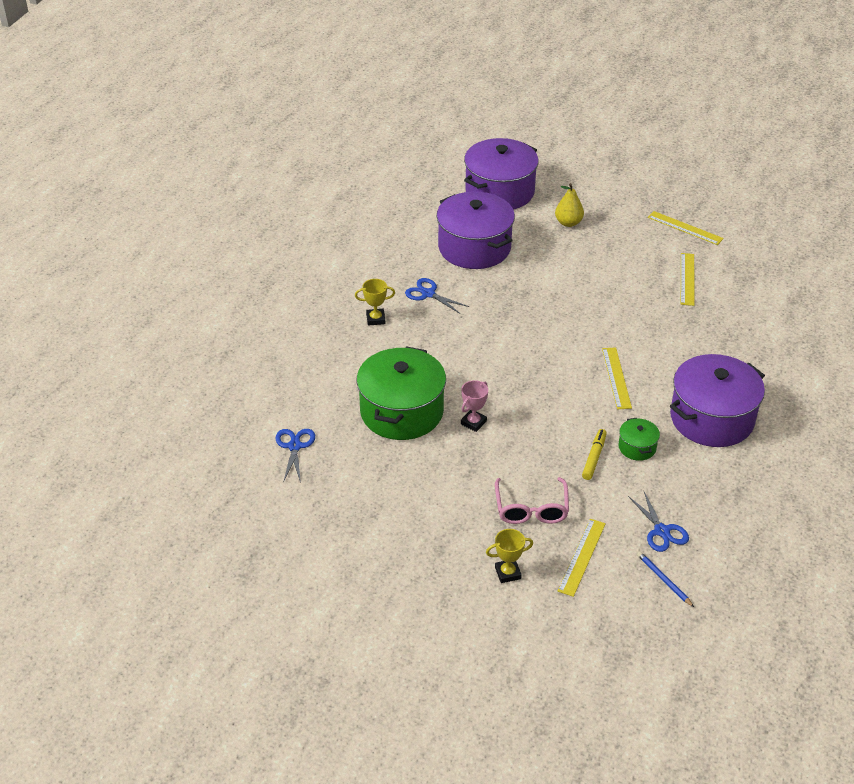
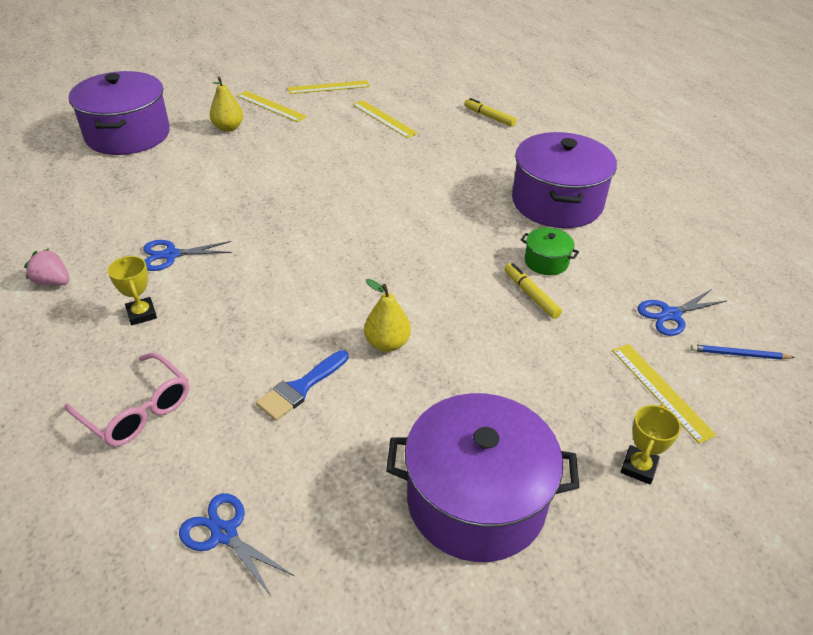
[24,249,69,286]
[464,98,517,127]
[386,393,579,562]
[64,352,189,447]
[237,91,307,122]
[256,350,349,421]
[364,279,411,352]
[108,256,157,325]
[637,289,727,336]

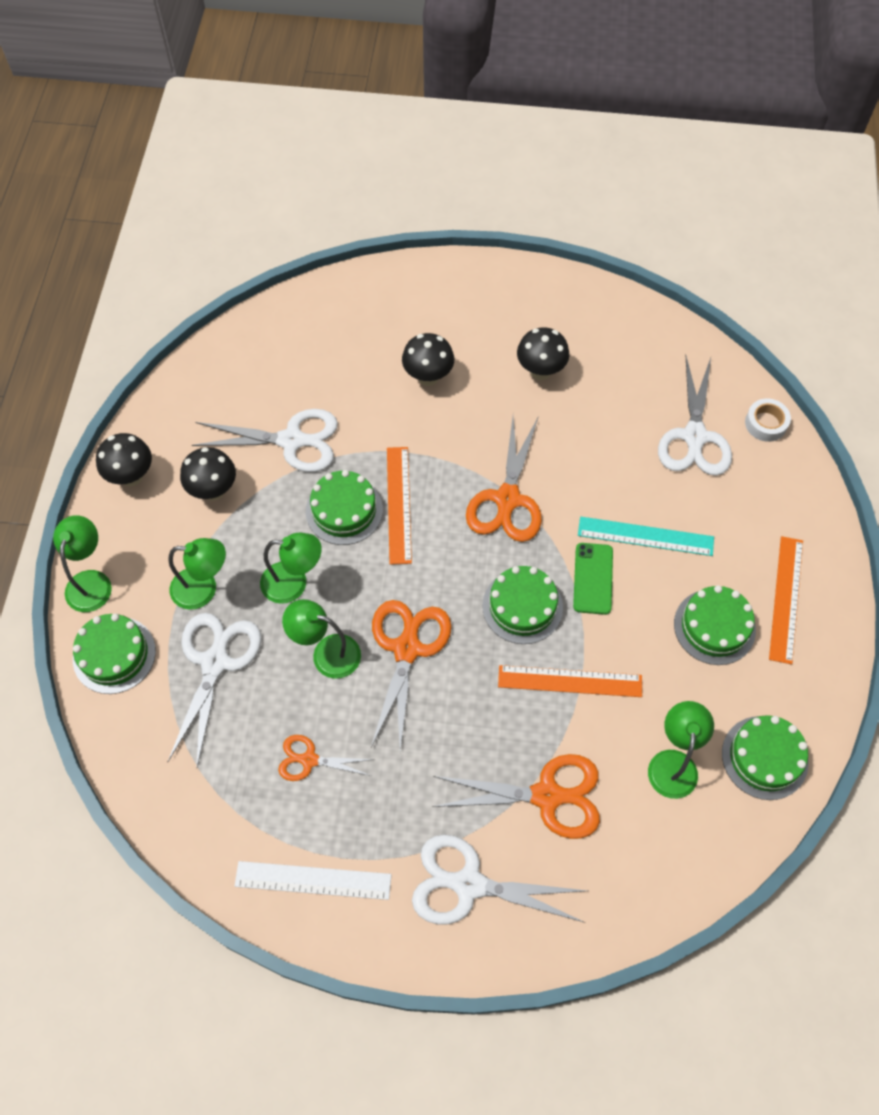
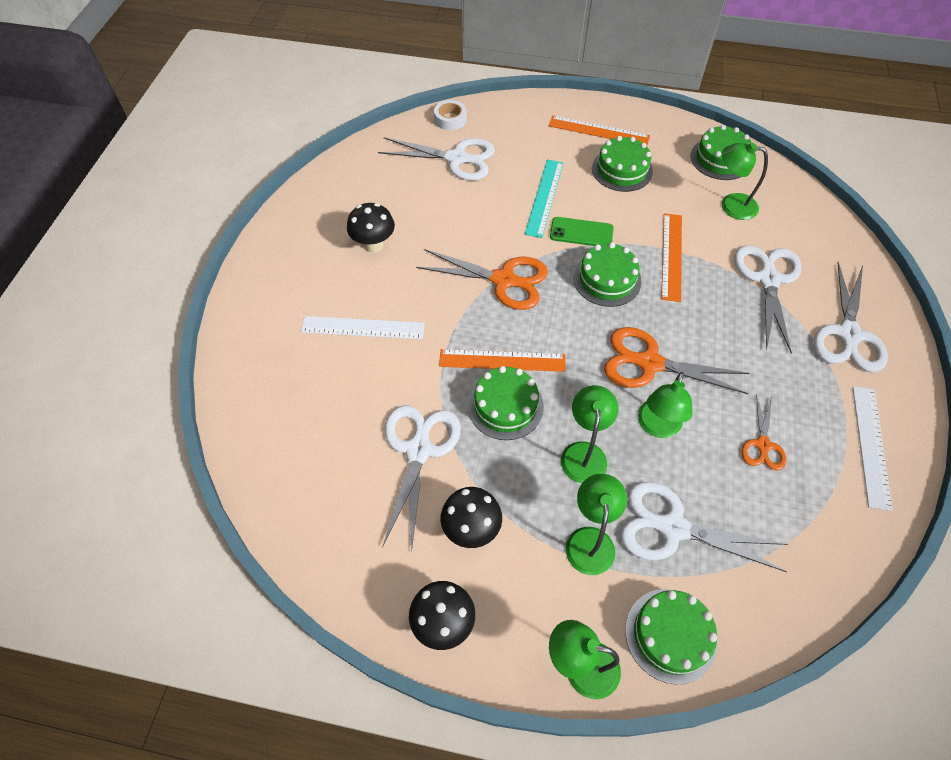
[301,316,425,339]
[734,245,802,353]

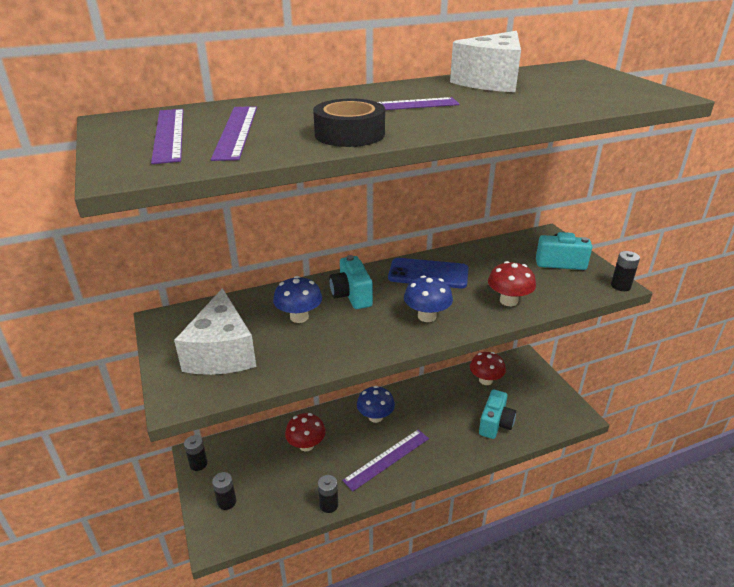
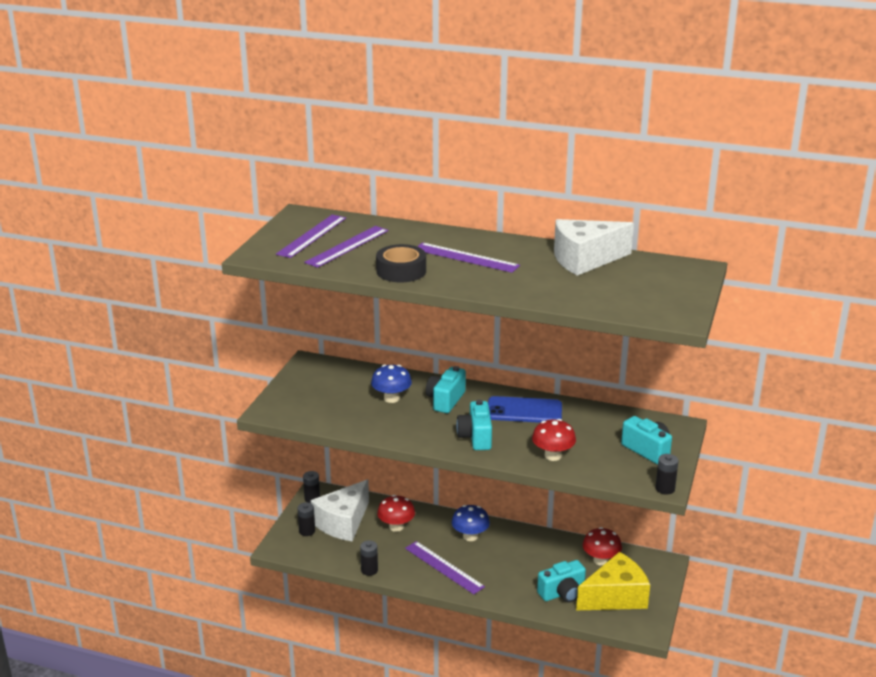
[576,552,650,610]
[311,479,369,542]
[456,400,492,450]
[405,541,485,594]
[488,396,562,423]

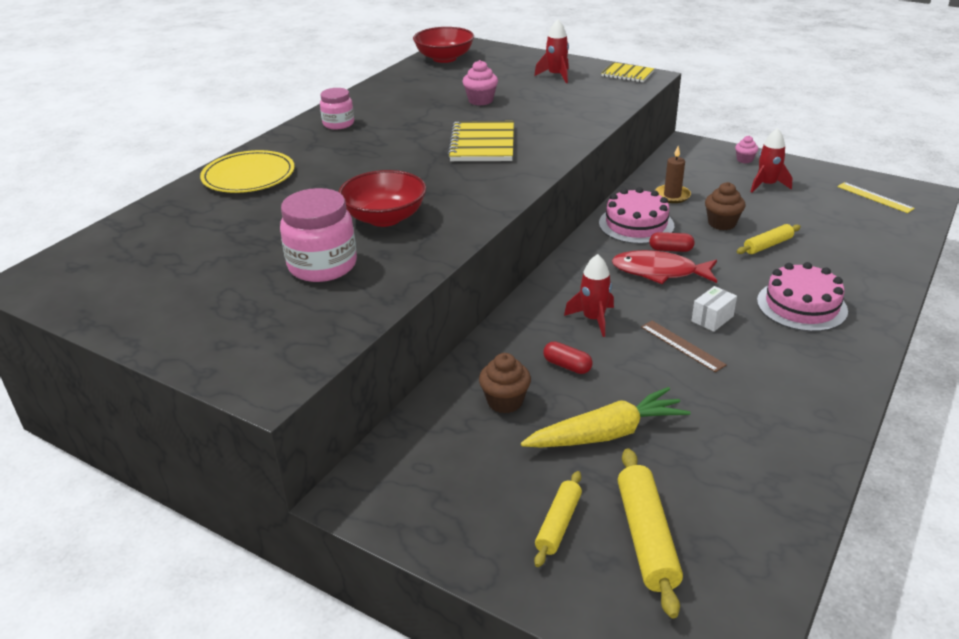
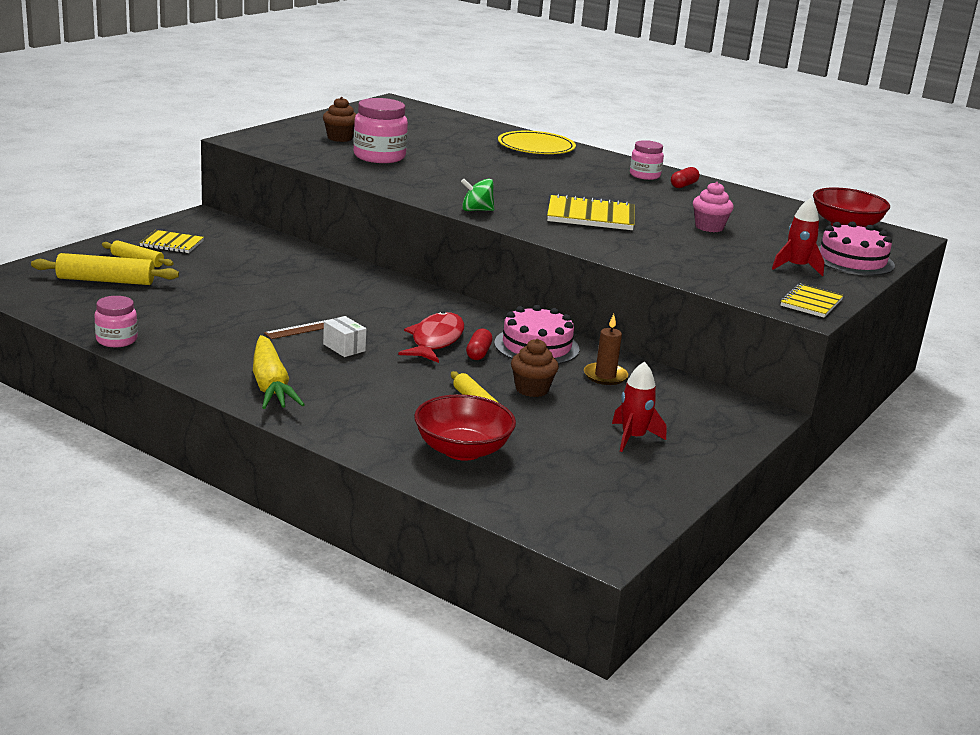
[564,254,614,337] (first image)
[735,136,758,163] (first image)
[837,182,915,213] (first image)
[95,296,138,347]
[139,230,204,253]
[461,178,494,211]
[414,394,516,461]
[323,97,357,142]
[253,335,305,409]
[671,167,699,188]
[818,221,895,276]

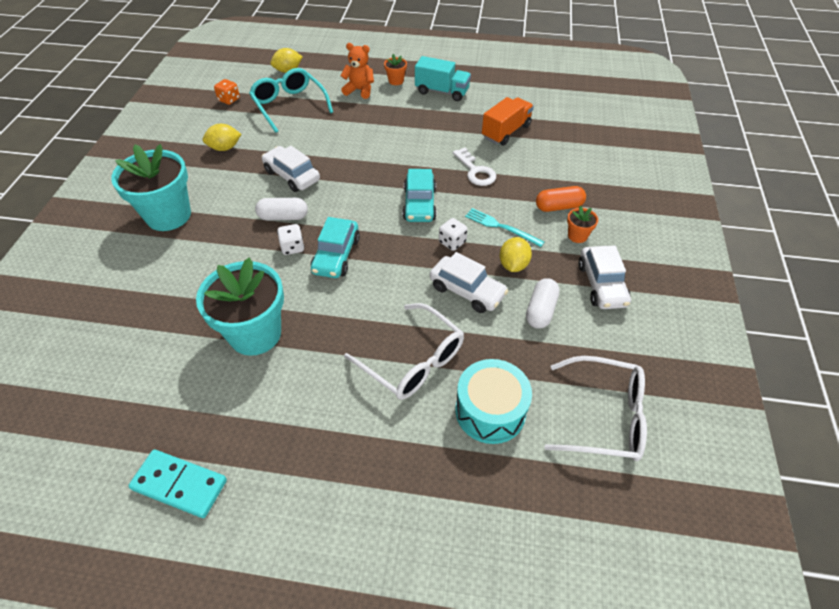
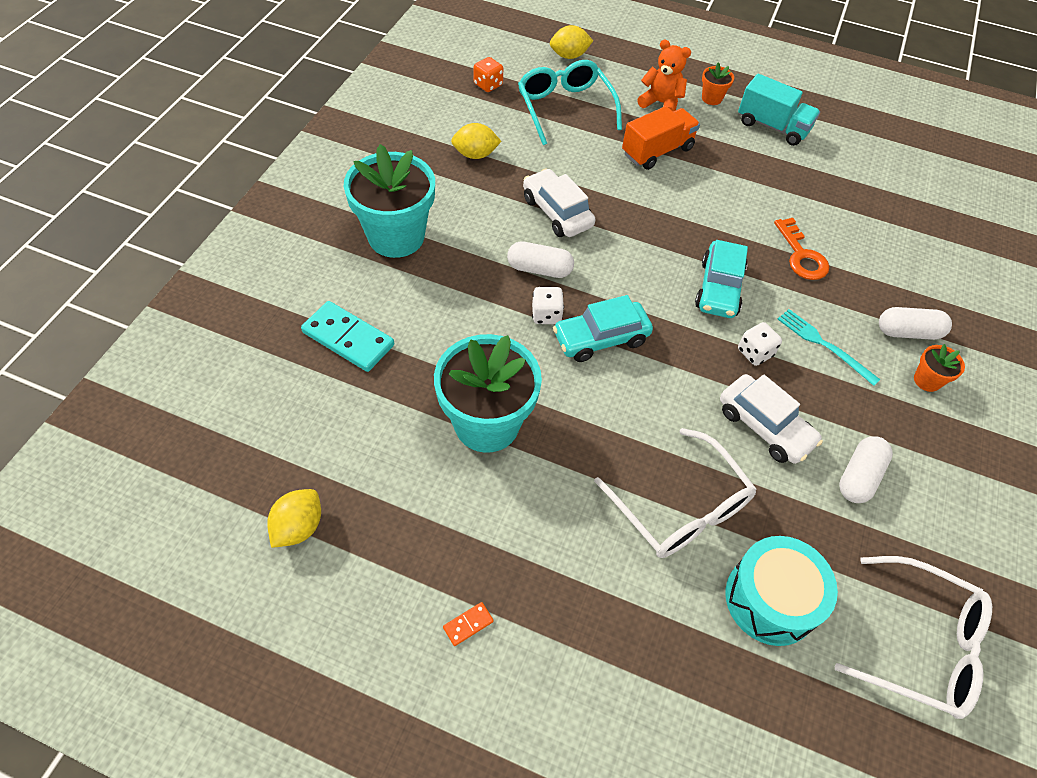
[578,245,631,309] (first image)
[443,602,494,646]
[301,301,394,372]
[622,106,700,170]
[267,489,321,548]
[774,218,829,280]
[879,307,952,340]
[553,295,653,362]

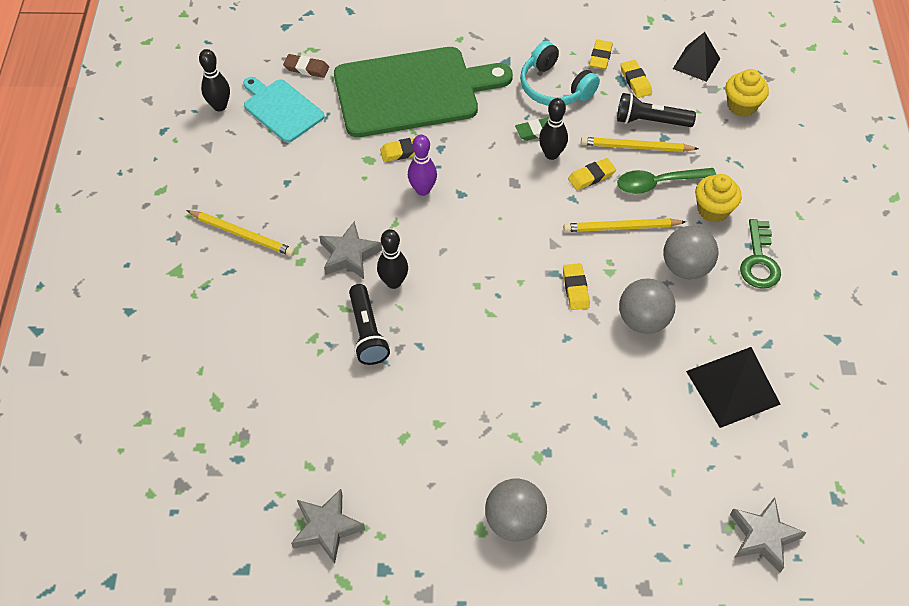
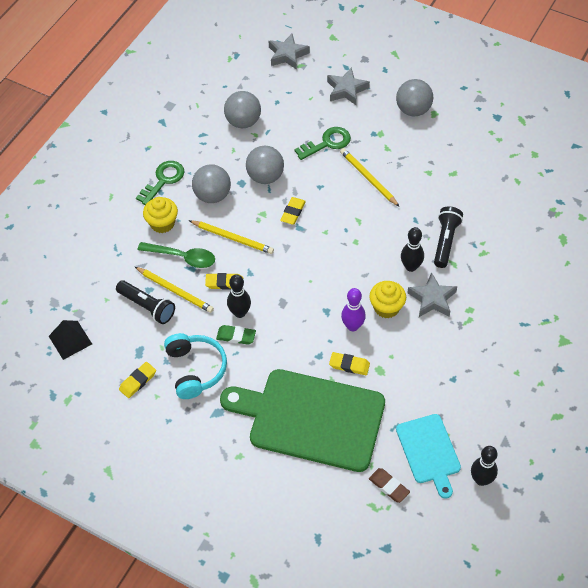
[620,60,652,98] (first image)
[294,127,351,160]
[340,148,400,207]
[327,67,370,105]
[369,281,406,318]
[224,91,261,128]

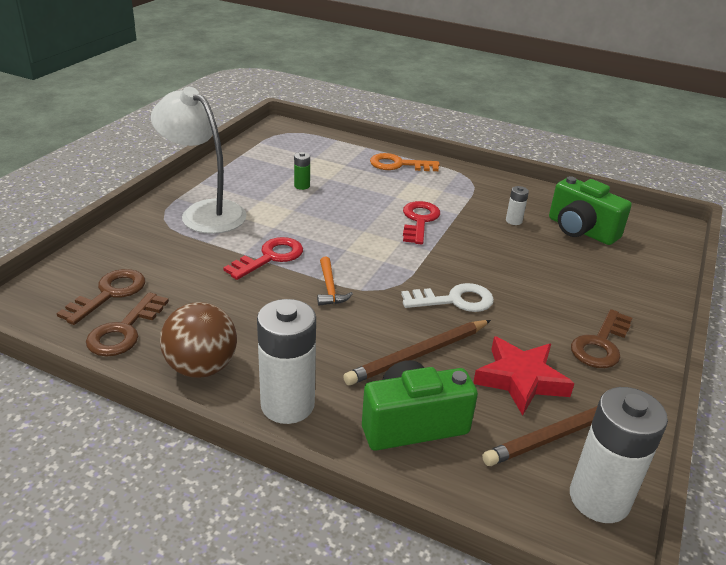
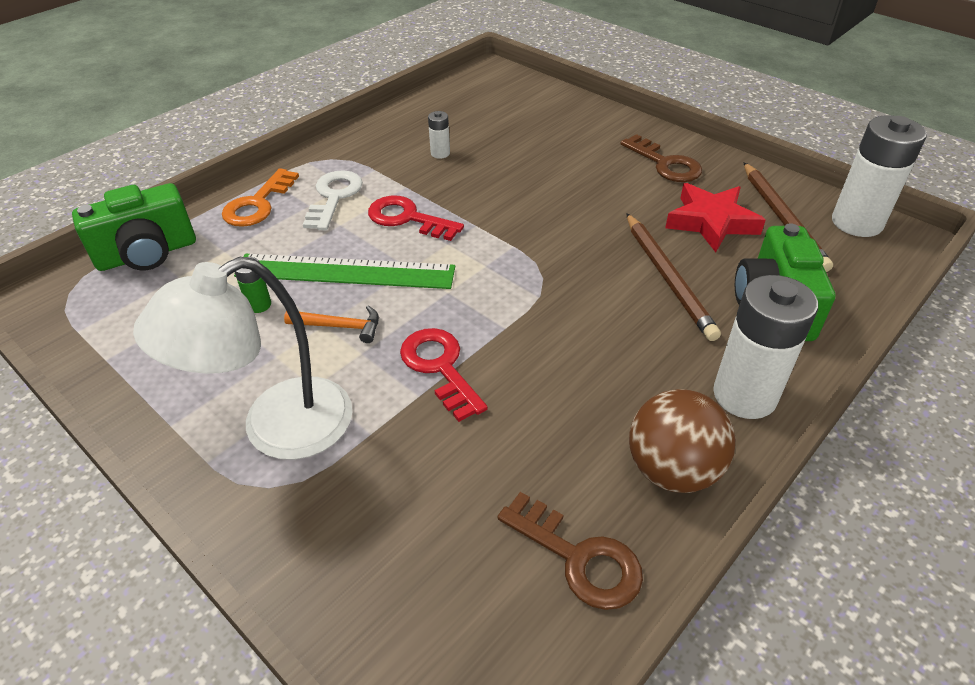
[56,269,145,325] (first image)
[234,254,455,289]
[284,305,379,343]
[303,170,363,230]
[72,183,196,271]

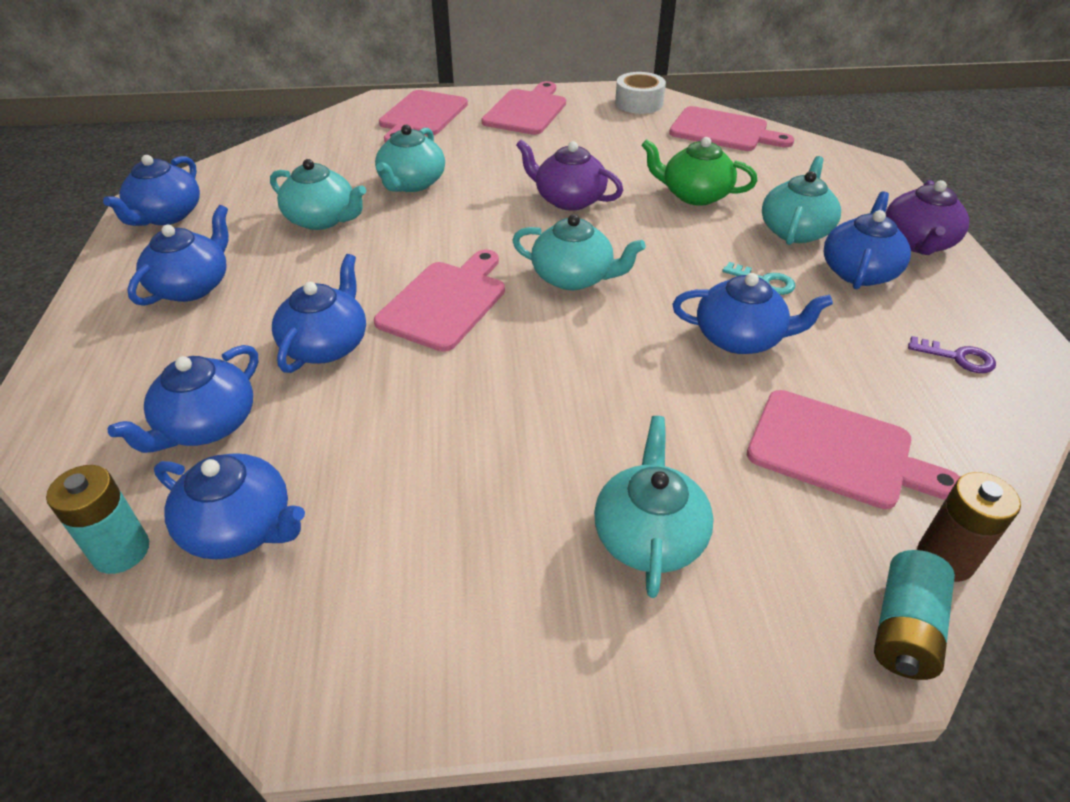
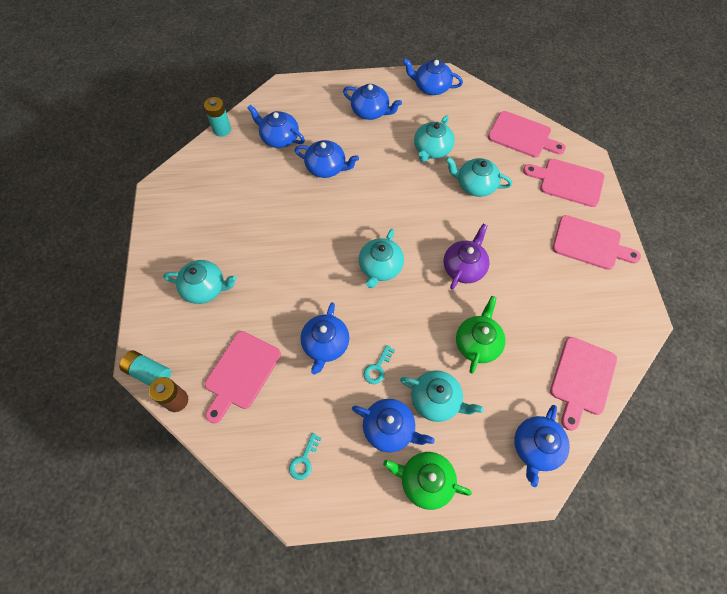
[615,72,666,114] (first image)
[514,405,570,487]
[488,111,566,157]
[383,452,472,510]
[289,433,321,480]

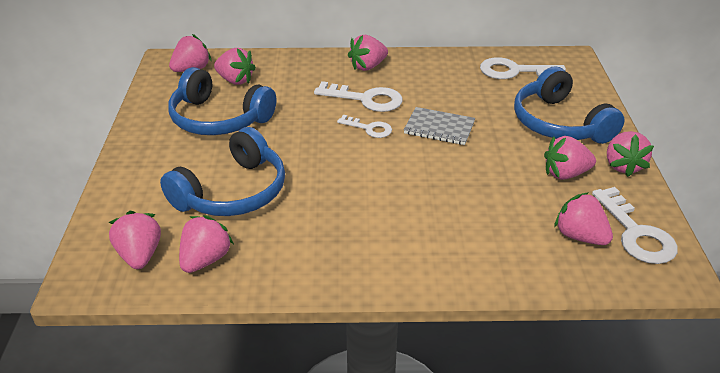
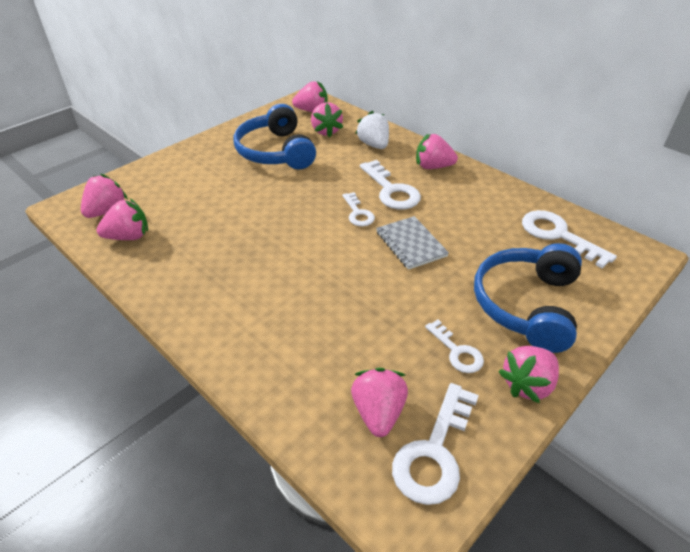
[160,127,285,216] (first image)
[355,111,389,149]
[425,320,484,373]

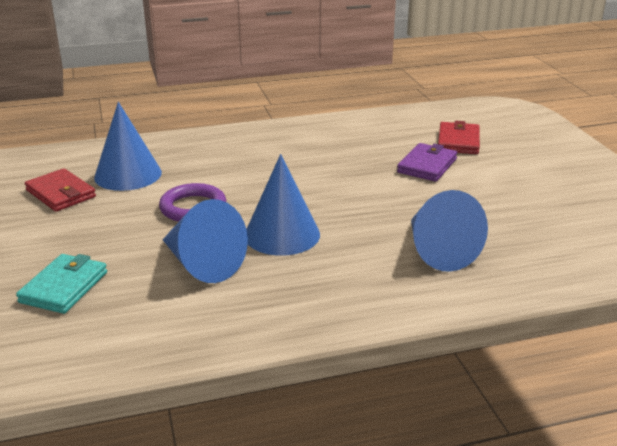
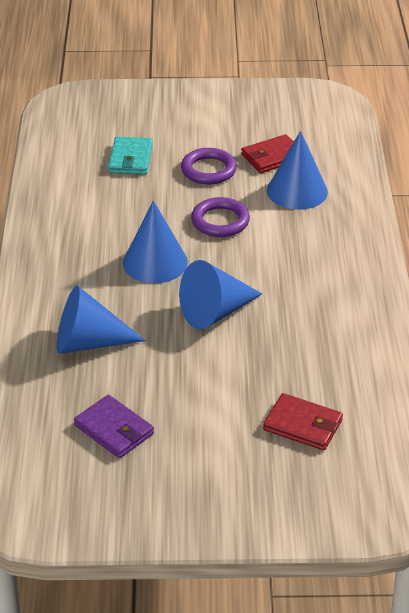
[181,148,237,184]
[179,260,262,329]
[74,395,154,458]
[108,137,153,175]

